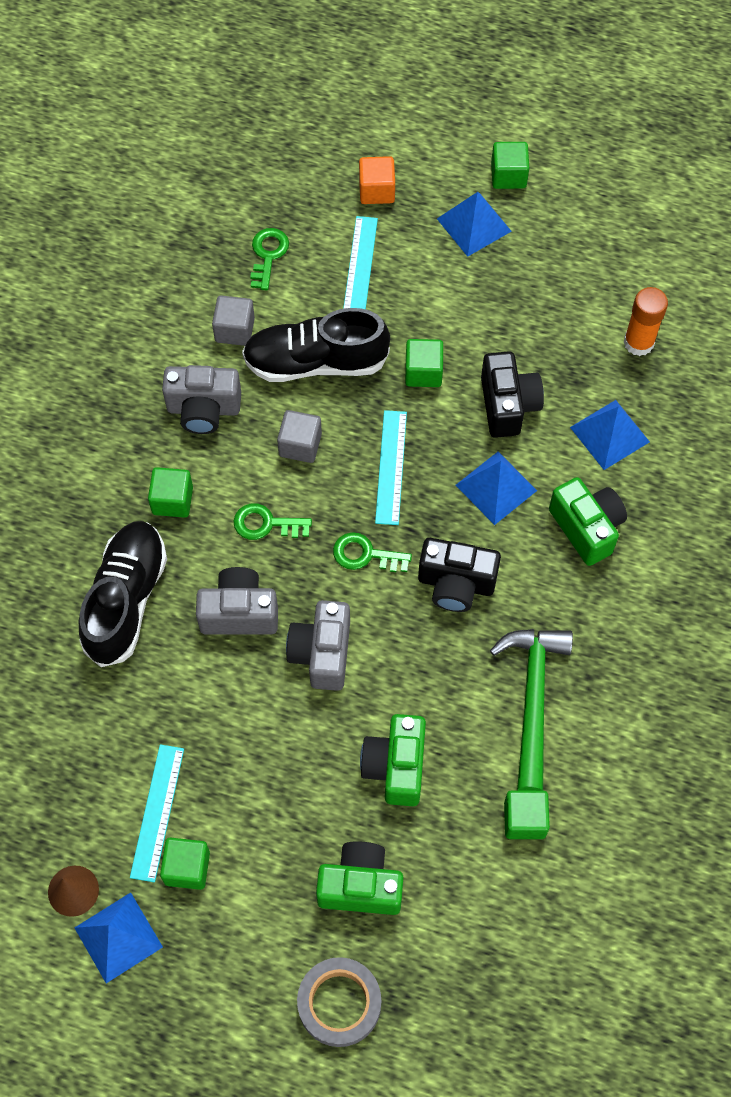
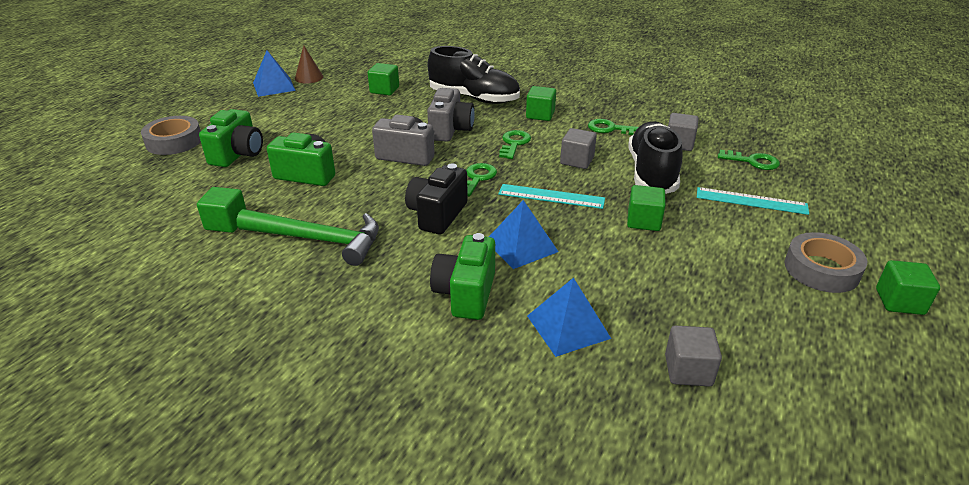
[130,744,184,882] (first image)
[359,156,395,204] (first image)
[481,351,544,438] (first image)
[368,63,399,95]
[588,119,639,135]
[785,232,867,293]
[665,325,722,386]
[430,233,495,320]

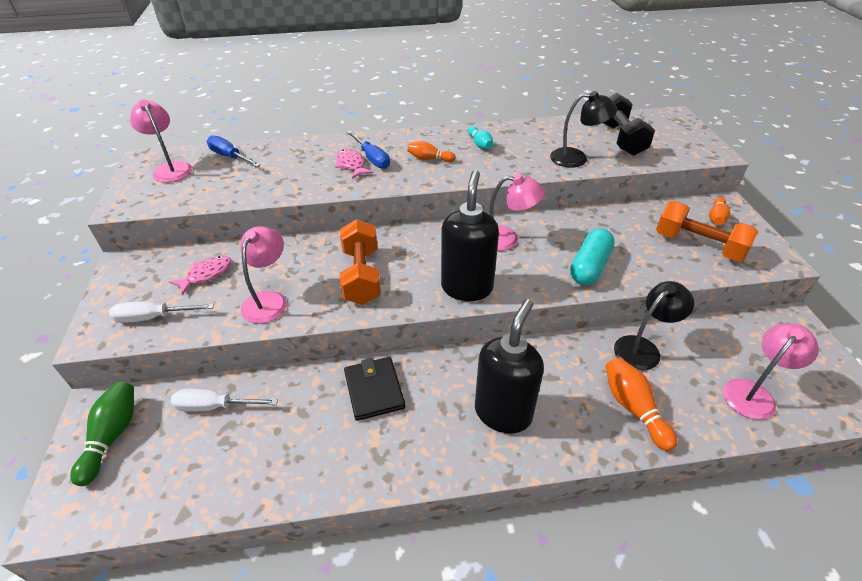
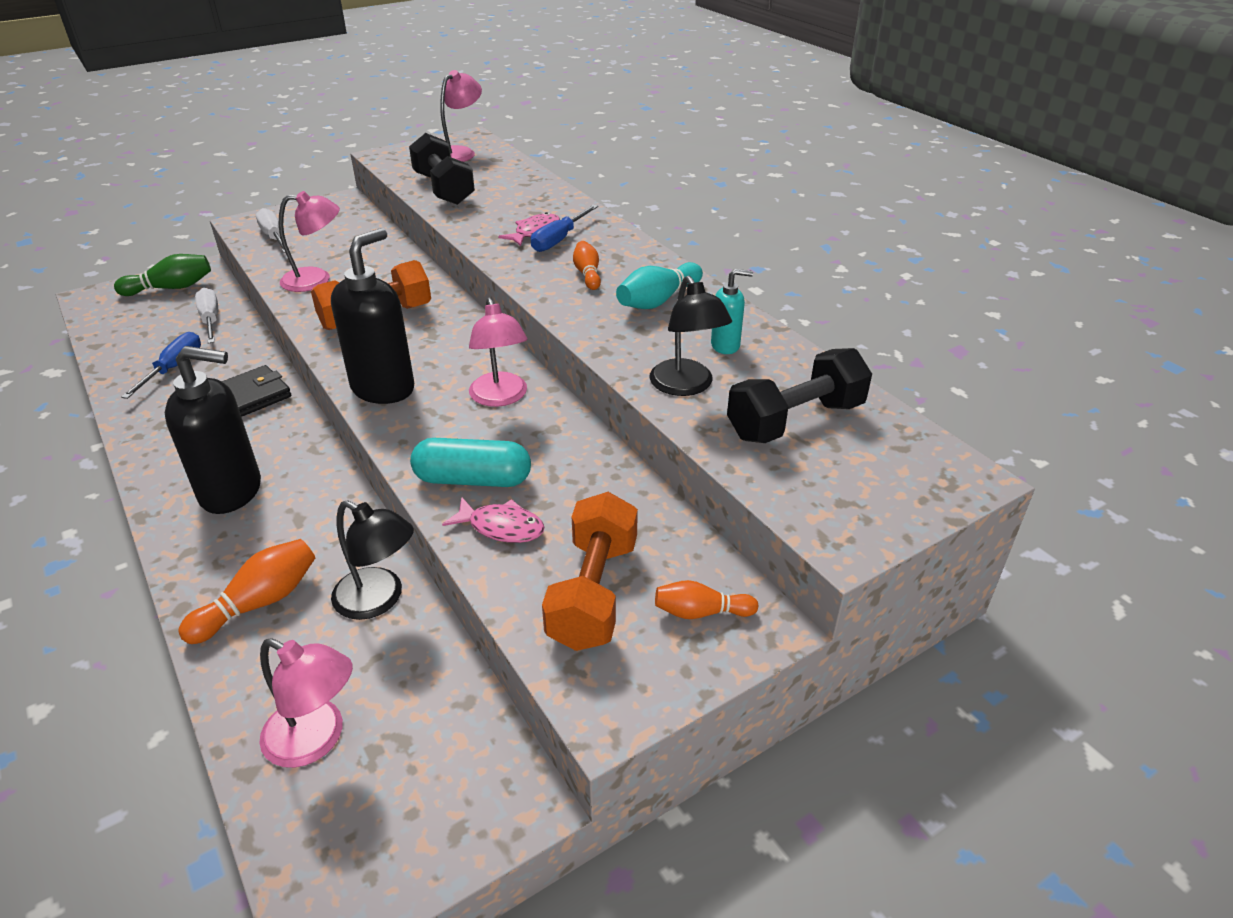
[409,133,475,205]
[711,269,753,354]
[442,498,544,543]
[121,332,201,399]
[331,228,414,404]
[616,262,703,309]

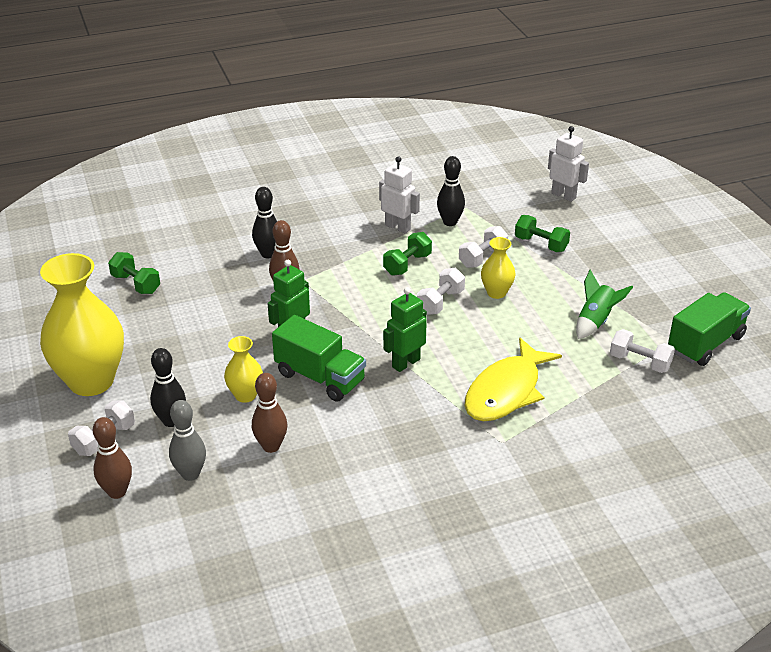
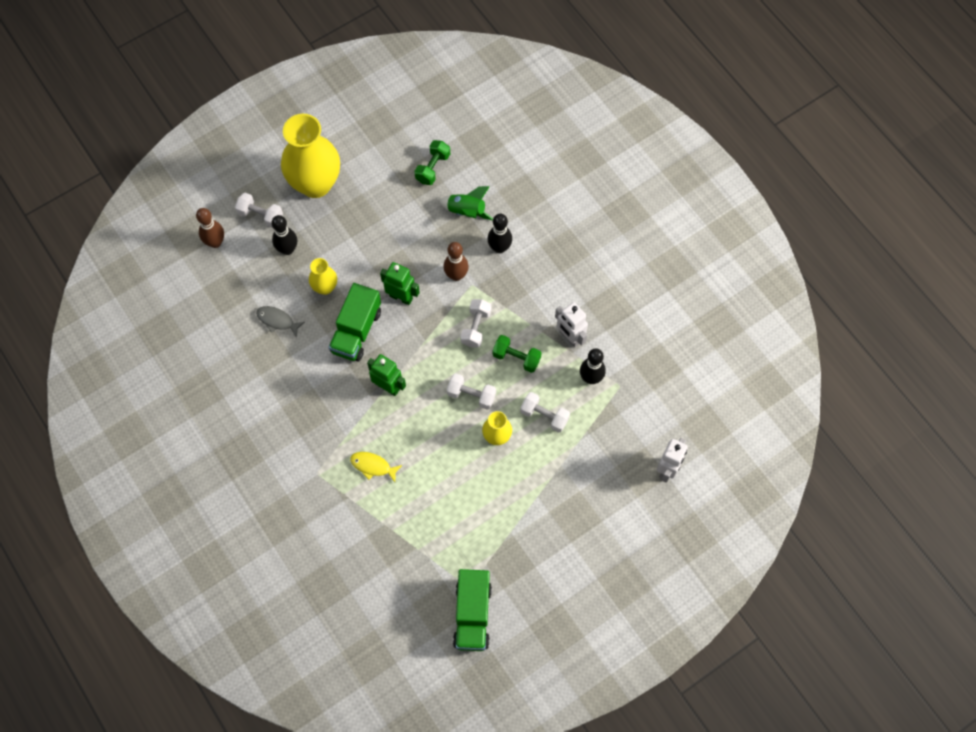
[169,400,206,481] (first image)
[515,215,570,252] (first image)
[439,186,493,220]
[460,299,491,348]
[256,306,305,337]
[555,302,588,347]
[453,569,492,651]
[350,452,402,482]

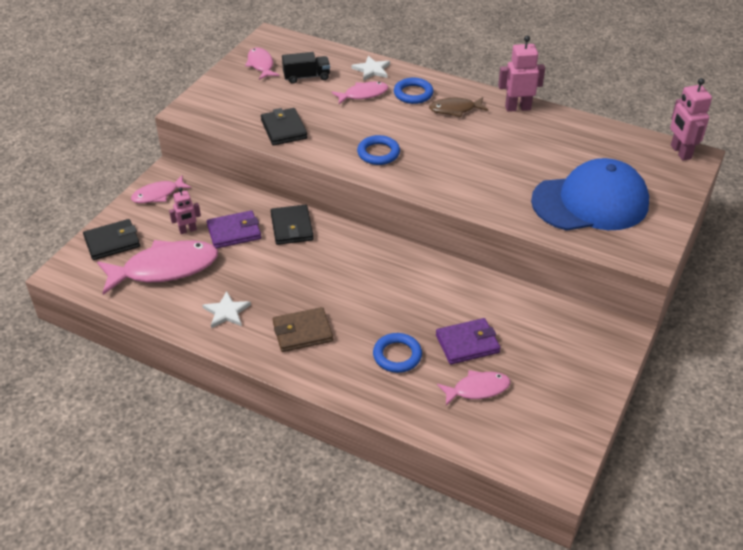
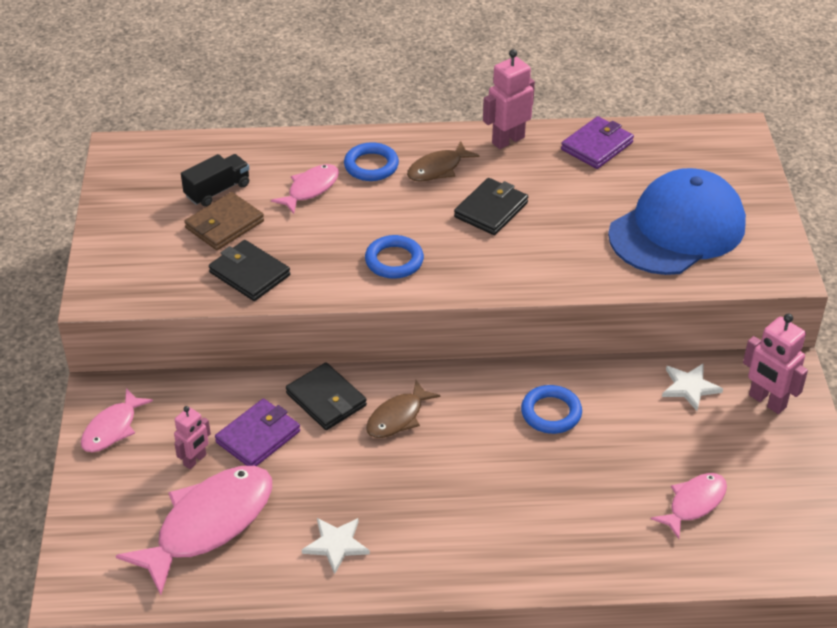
[245,48,280,80] (first image)
[366,380,441,438]
[454,178,528,235]
[184,192,264,250]
[662,364,723,411]
[521,385,582,434]
[561,116,634,169]
[743,314,808,414]

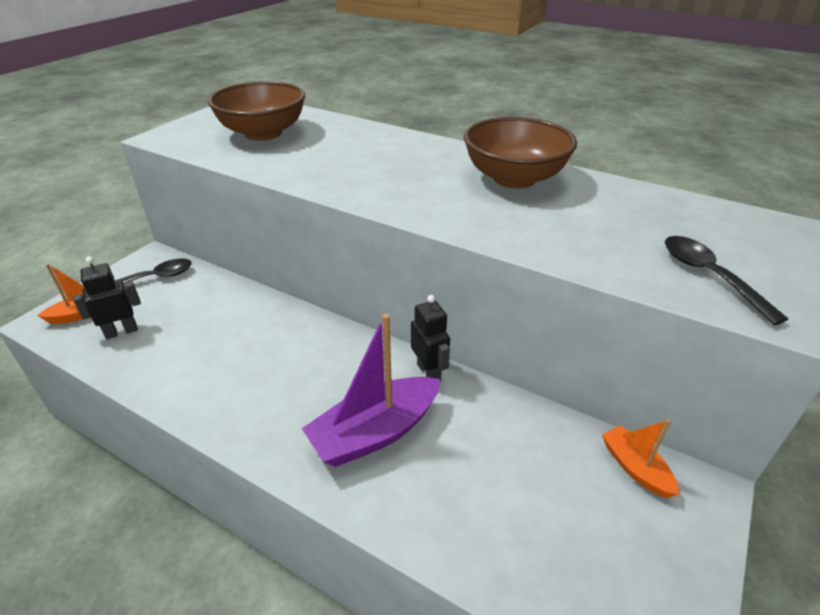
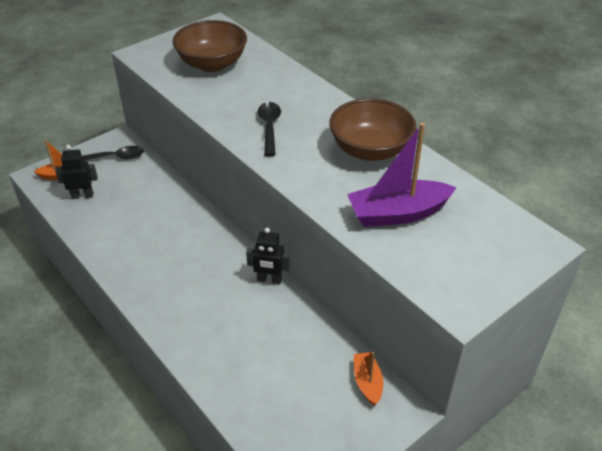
[347,123,456,227]
[258,102,281,156]
[246,228,290,284]

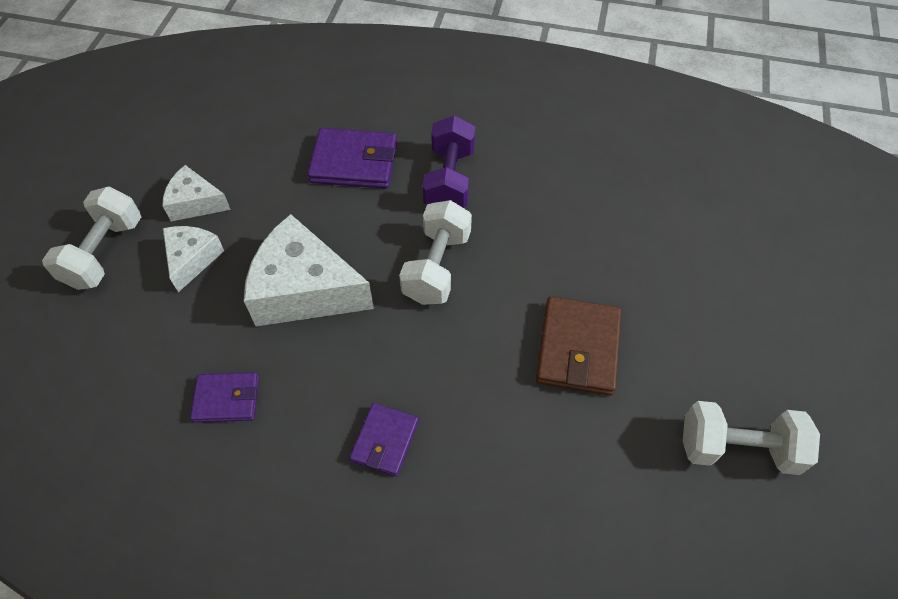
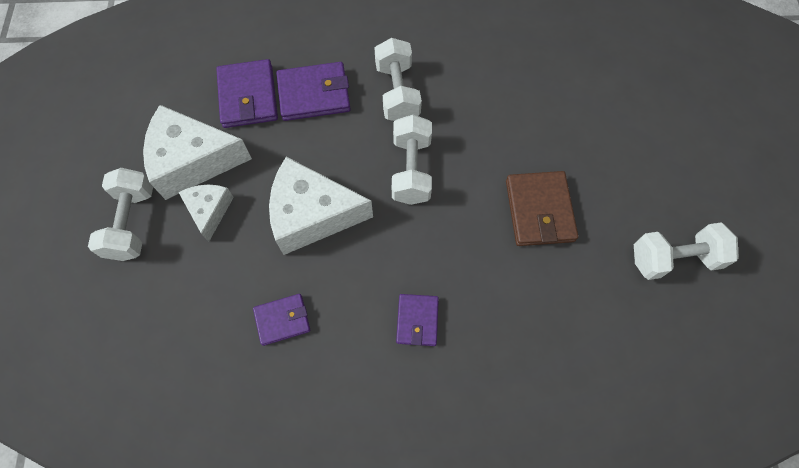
[216,59,278,128]
[374,38,422,121]
[143,105,252,200]

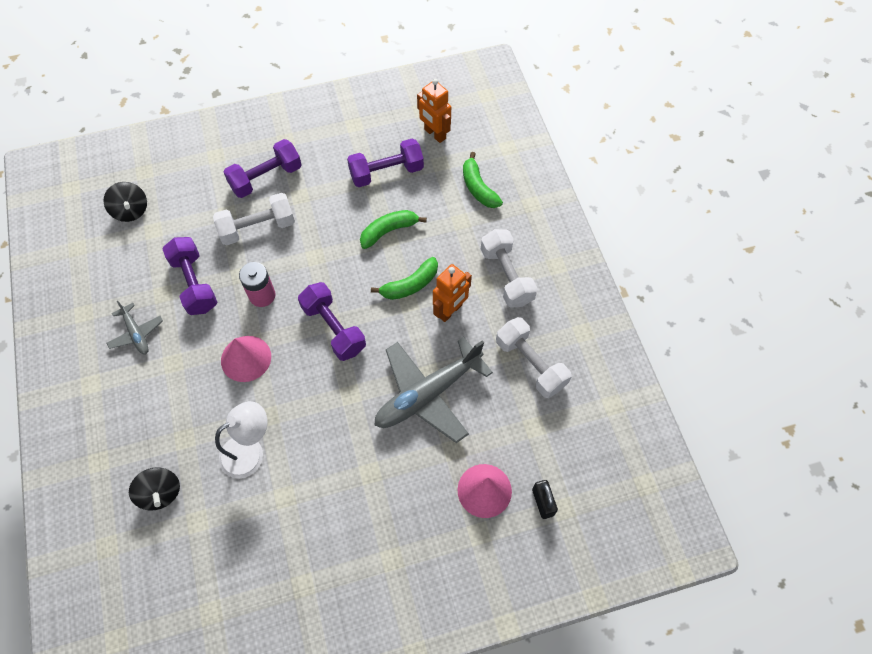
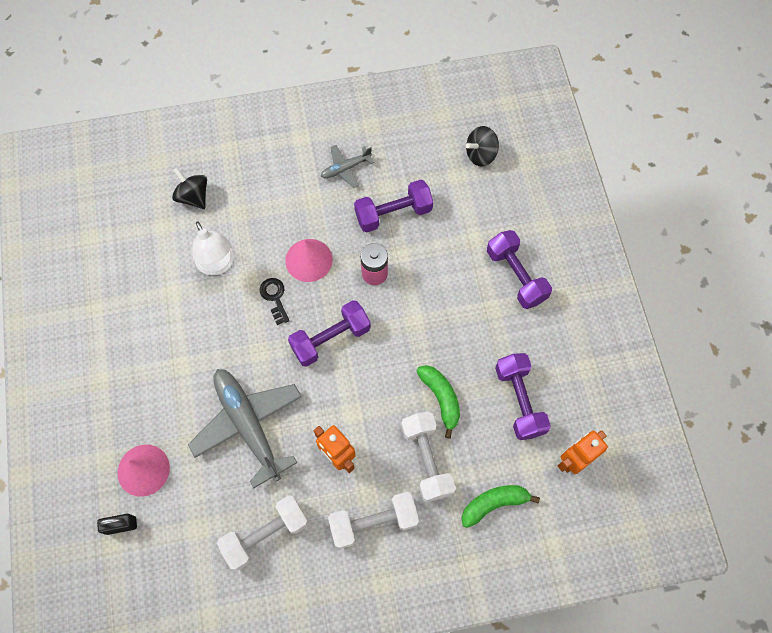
[371,257,438,300] (first image)
[260,278,289,325]
[401,412,456,502]
[172,167,207,209]

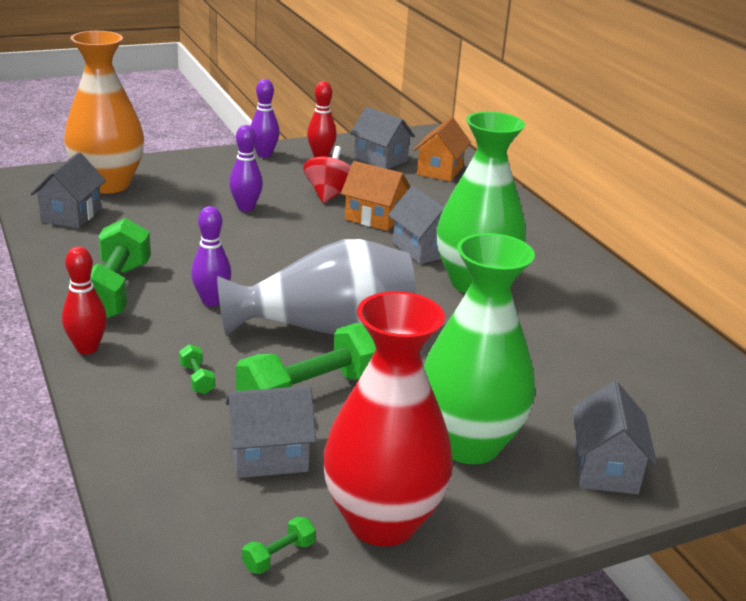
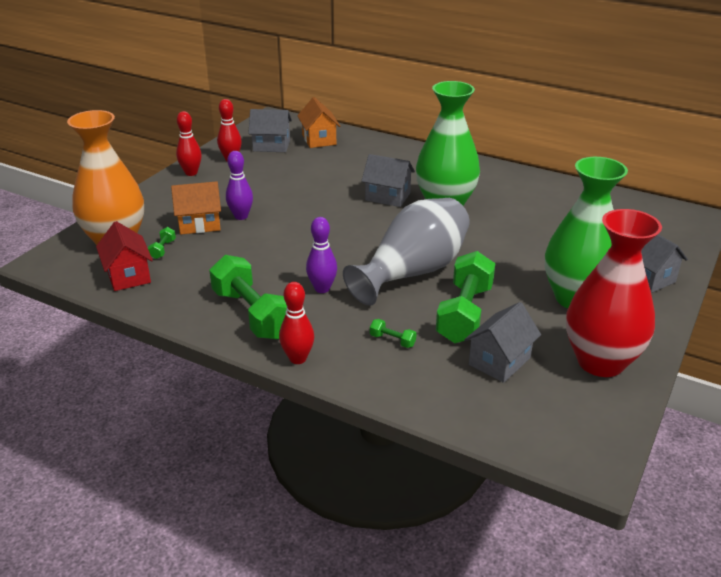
[303,146,351,203] (first image)
[148,227,176,259]
[171,181,221,234]
[96,221,153,291]
[176,111,202,176]

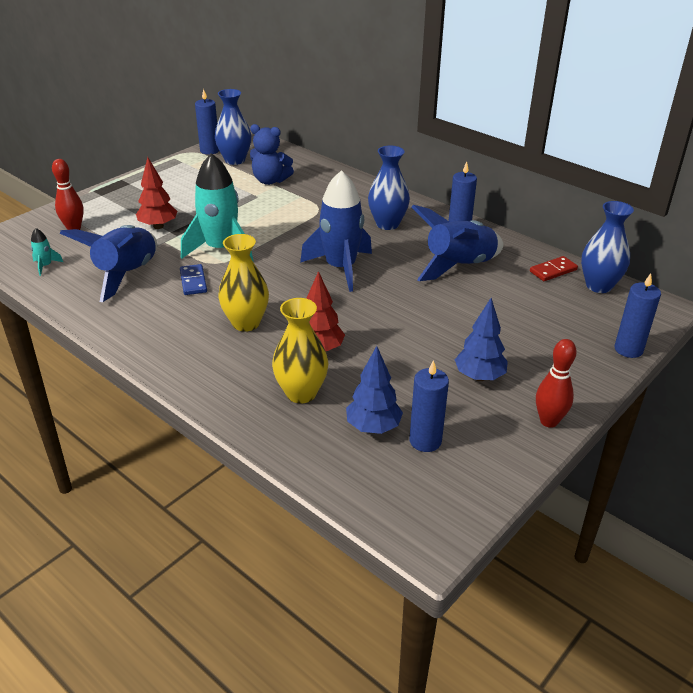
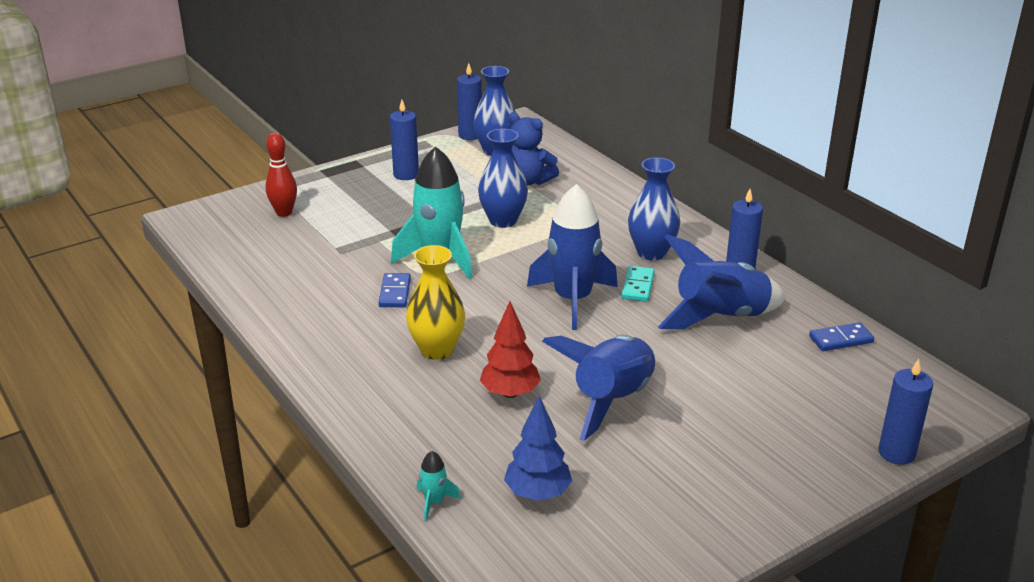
[136,157,177,229] (first image)
[272,298,328,404] (first image)
[455,298,508,381] (first image)
[536,339,577,428] (first image)
[621,266,655,302]
[417,451,461,521]
[542,335,655,441]
[390,100,419,180]
[478,129,528,228]
[809,322,874,351]

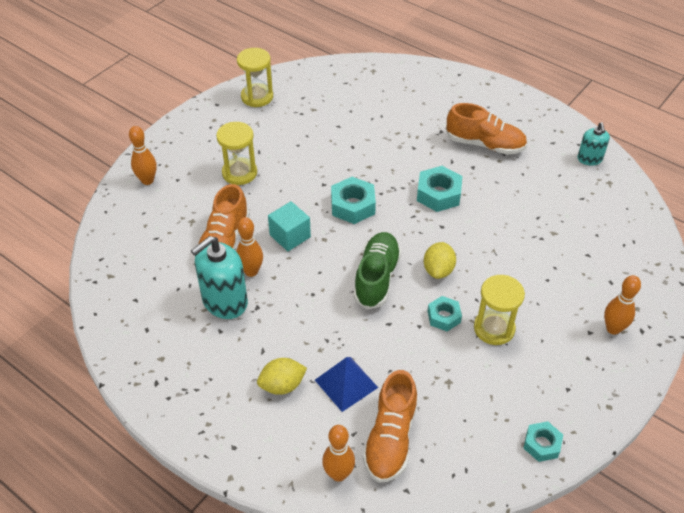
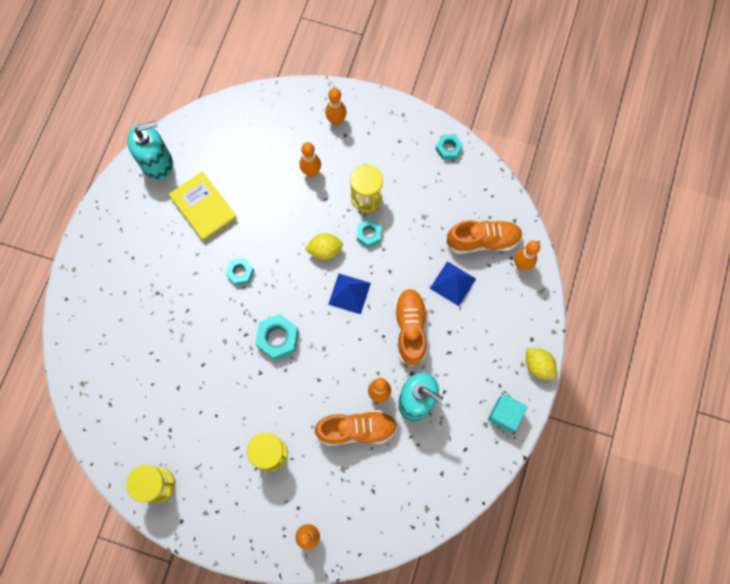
[169,171,238,242]
[300,142,321,177]
[526,348,557,380]
[488,394,528,433]
[394,288,426,367]
[328,274,371,314]
[225,258,254,286]
[127,121,173,180]

